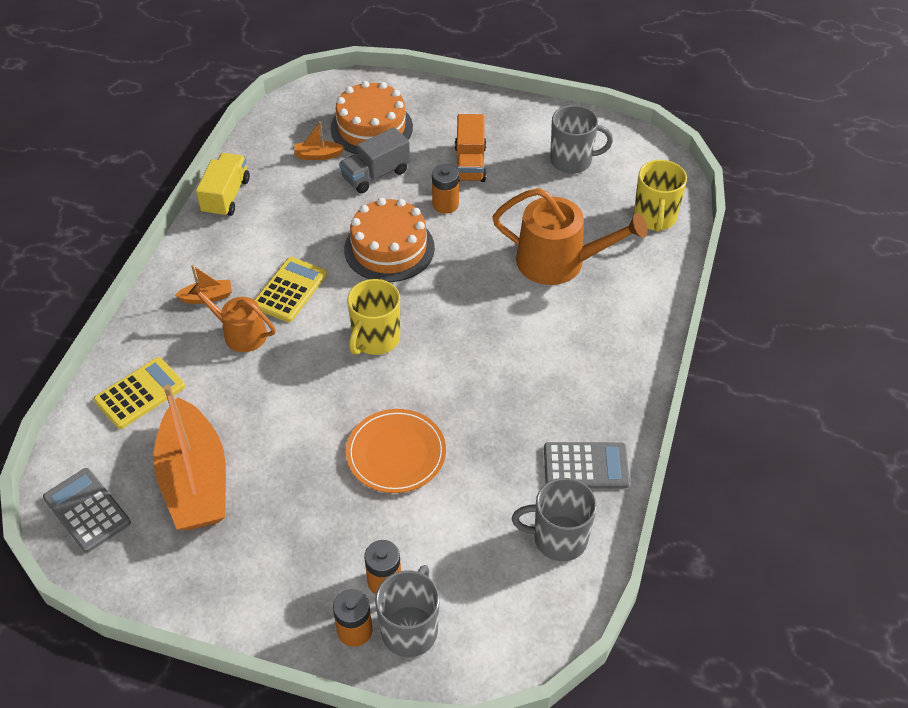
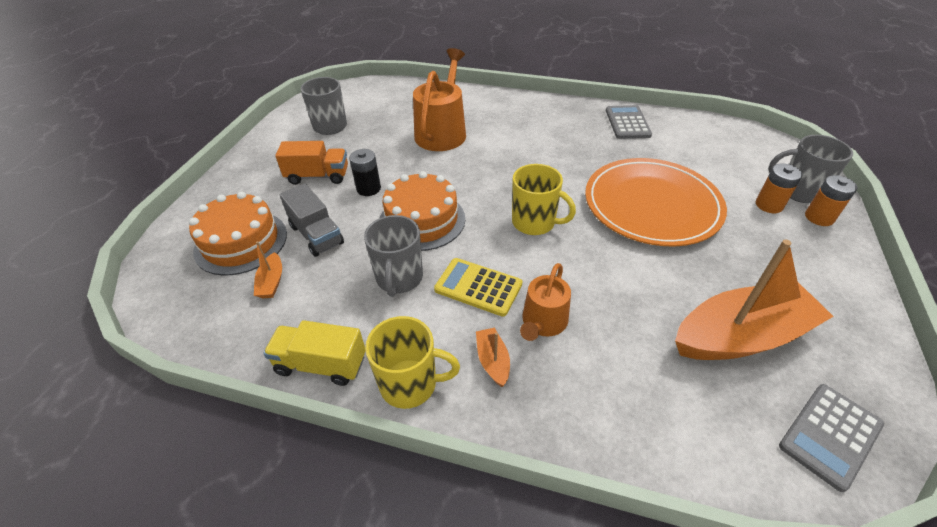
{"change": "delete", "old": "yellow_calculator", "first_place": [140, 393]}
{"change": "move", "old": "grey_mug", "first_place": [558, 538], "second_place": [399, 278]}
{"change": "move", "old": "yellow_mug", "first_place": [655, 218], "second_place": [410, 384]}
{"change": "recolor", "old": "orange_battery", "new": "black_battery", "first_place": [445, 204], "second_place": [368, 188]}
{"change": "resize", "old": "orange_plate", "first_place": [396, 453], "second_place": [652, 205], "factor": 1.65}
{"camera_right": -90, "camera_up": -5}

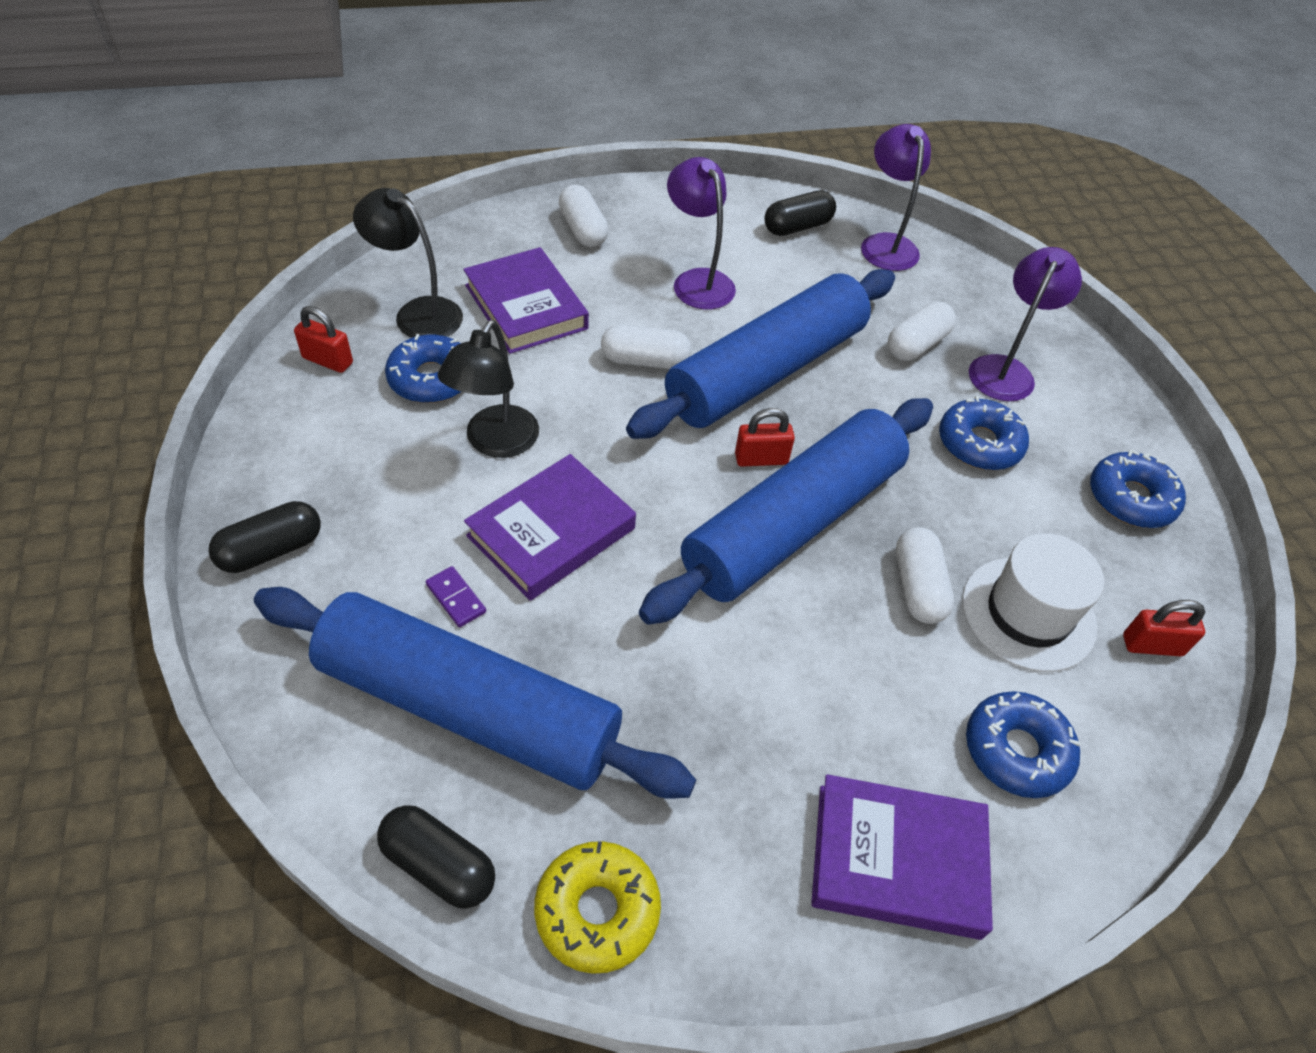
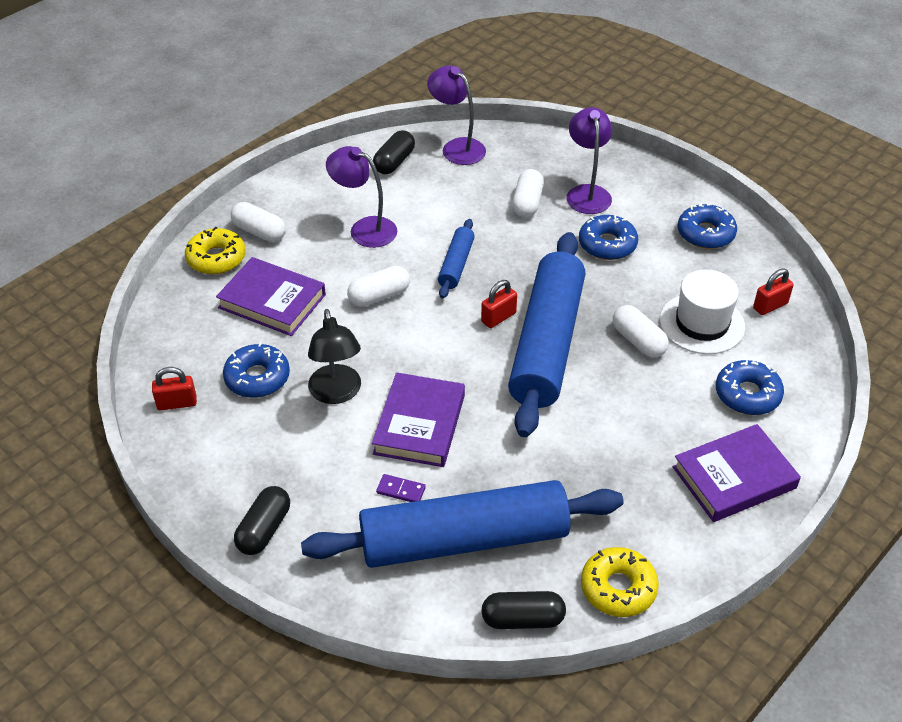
{"change": "delete", "old": "black_lamp", "first_place": [418, 313]}
{"change": "insert", "new": "yellow_donut", "second_place": [216, 258]}
{"change": "resize", "old": "blue_rolling_pin", "first_place": [766, 371], "second_place": [456, 265], "factor": 0.45}
{"camera_right": -30, "camera_up": -5}

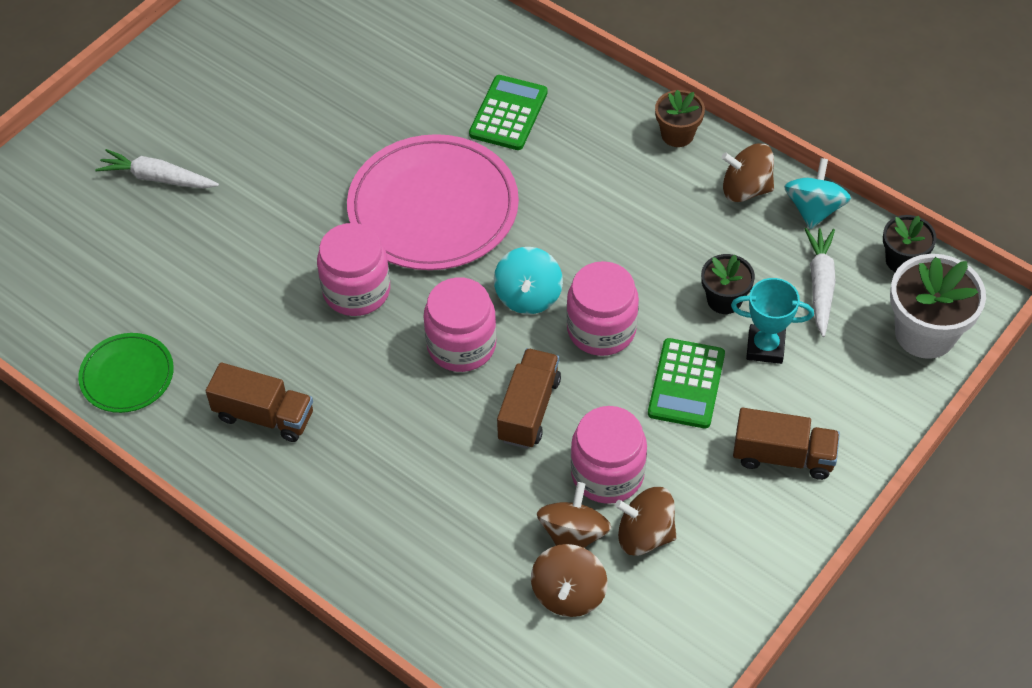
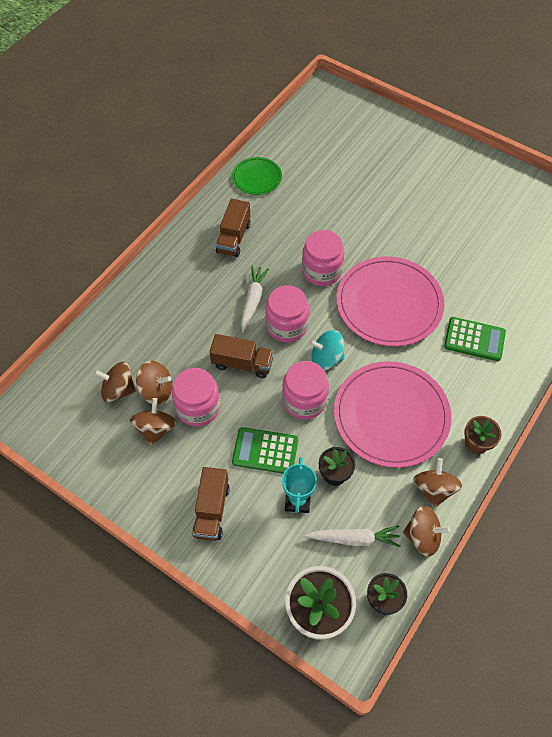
{"change": "insert", "new": "pink_plate", "second_place": [391, 415]}
{"change": "move", "old": "white_carrot", "first_place": [157, 178], "second_place": [253, 301]}
{"change": "recolor", "old": "turquoise_spinning_top", "new": "brown_spinning_top", "first_place": [814, 209], "second_place": [422, 536]}
{"camera_right": 85, "camera_up": 5}

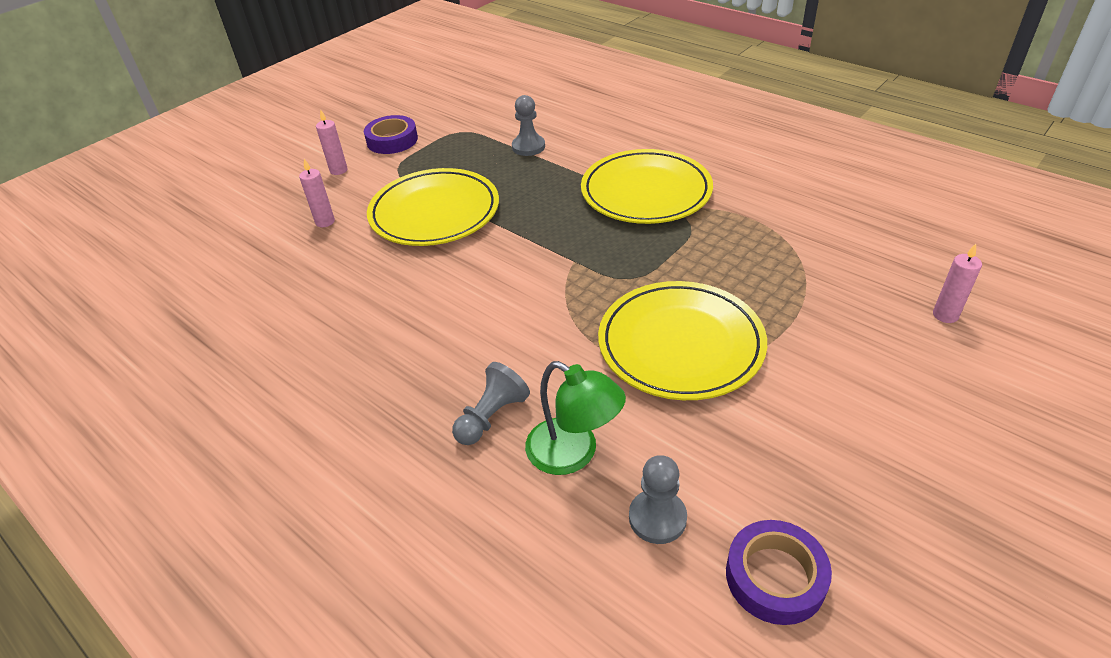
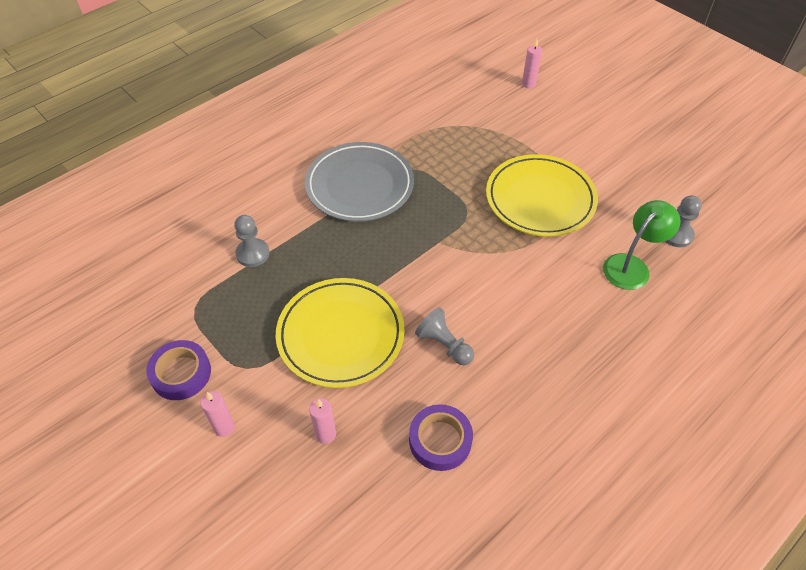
{"change": "move", "old": "grey_pawn", "first_place": [491, 416], "second_place": [444, 344]}
{"change": "move", "old": "purple_tape", "first_place": [775, 577], "second_place": [440, 440]}
{"change": "recolor", "old": "yellow_plate", "new": "grey_plate", "first_place": [646, 192], "second_place": [359, 185]}
{"camera_right": -85, "camera_up": 10}

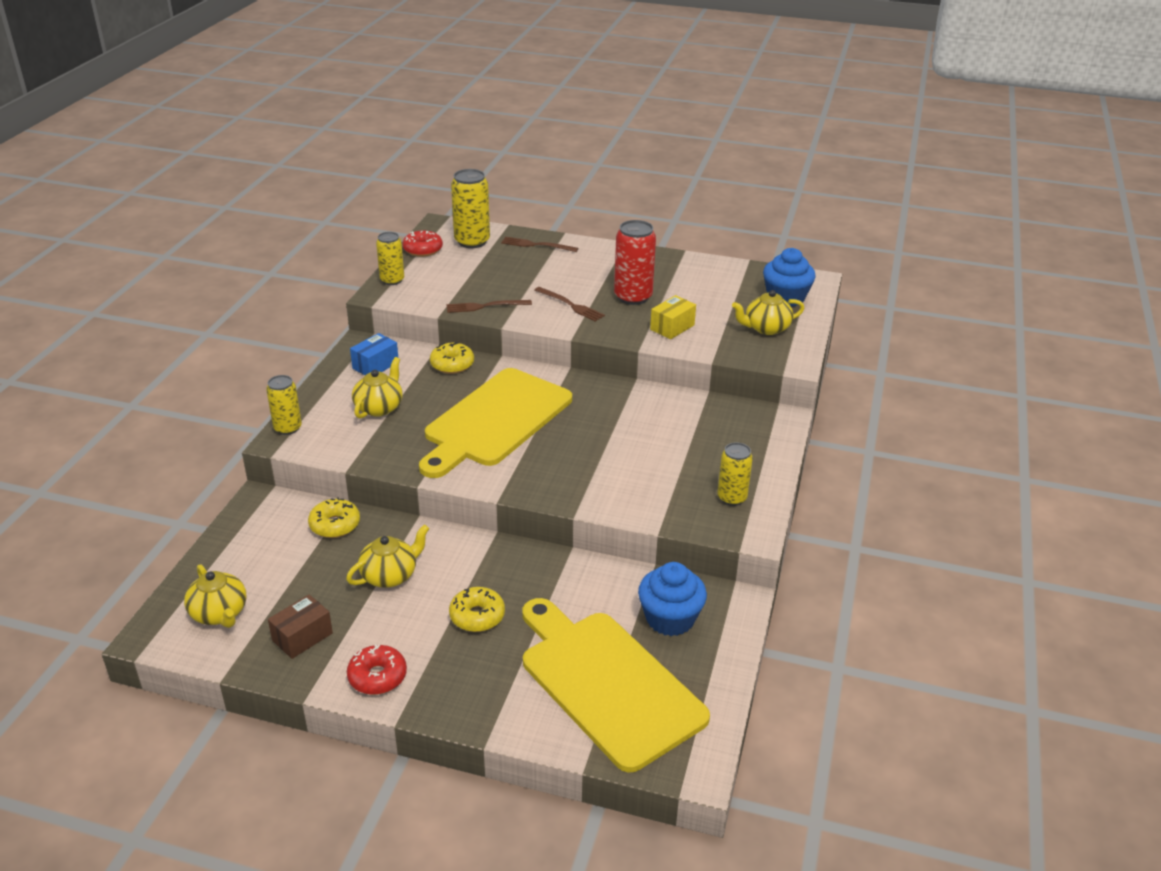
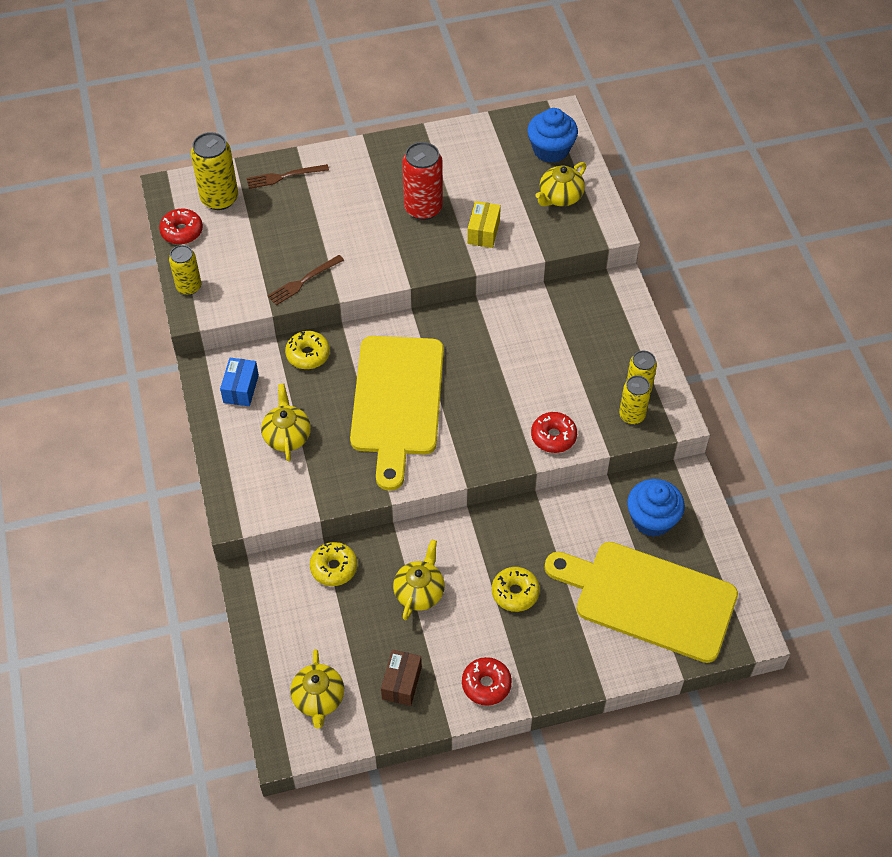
{"change": "delete", "old": "brown_fork", "first_place": [570, 305]}
{"change": "insert", "new": "red_donut", "second_place": [553, 436]}
{"change": "move", "old": "yellow_can", "first_place": [287, 428], "second_place": [632, 415]}
{"change": "rotate", "old": "yellow_teapot", "first_place": [219, 613], "second_place": [318, 698], "degrees": 60}
{"camera_right": -30, "camera_up": 20}

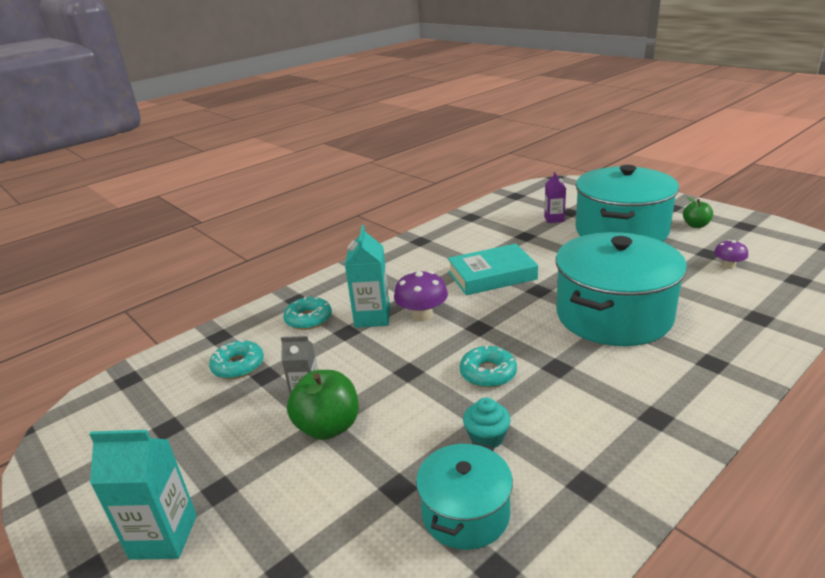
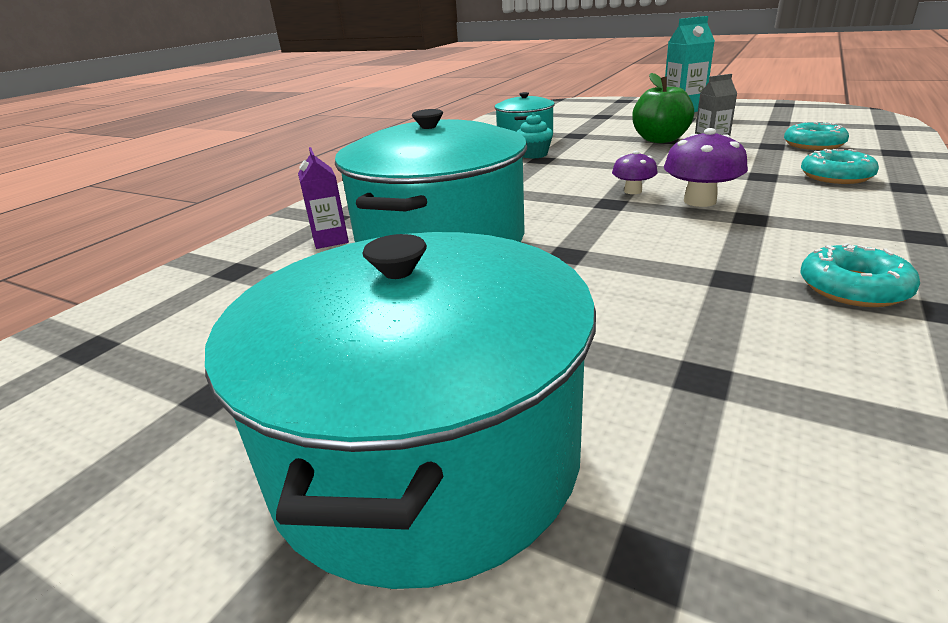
{"change": "delete", "old": "turquoise_carton", "first_place": [372, 317]}
{"change": "delete", "old": "turquoise_book", "first_place": [492, 275]}
{"change": "delete", "old": "green_apple", "first_place": [696, 225]}
{"change": "move", "old": "turquoise_donut", "first_place": [488, 373], "second_place": [853, 288]}
{"change": "move", "old": "purple_carton", "first_place": [554, 219], "second_place": [330, 240]}
{"change": "move", "old": "purple_mushroom", "first_place": [728, 266], "second_place": [633, 191]}
{"camera_right": 160, "camera_up": 0}

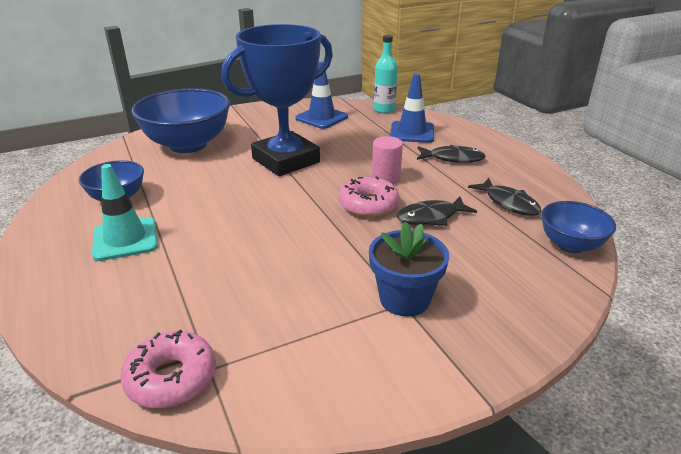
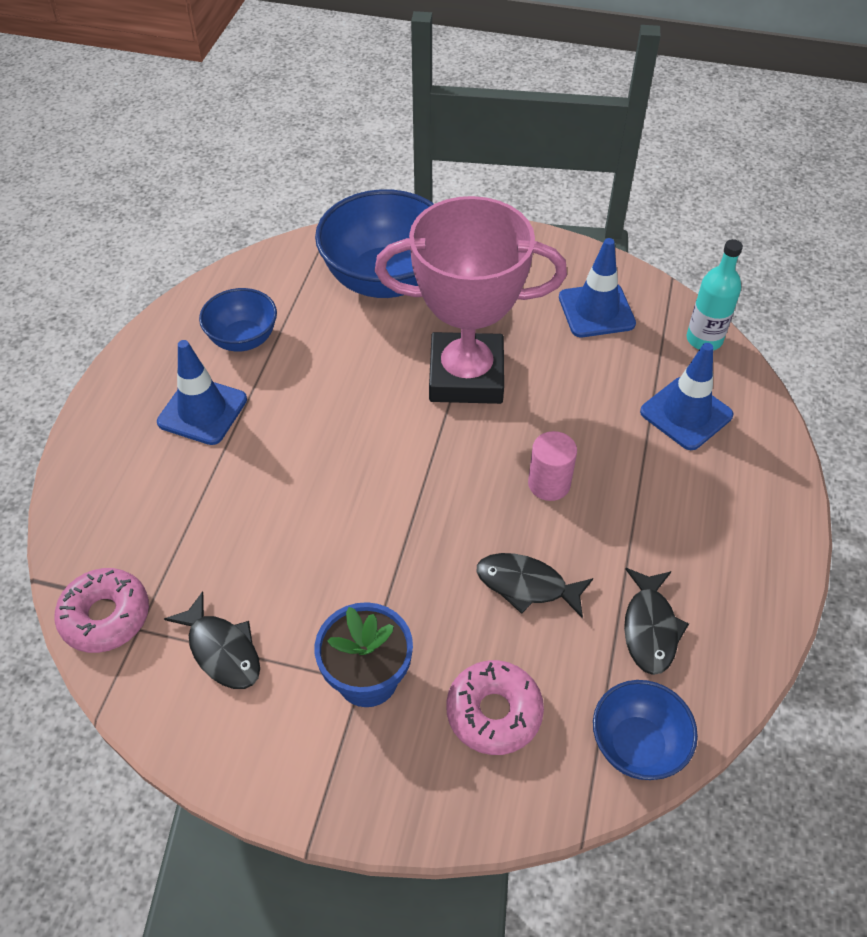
{"change": "move", "old": "pink_donut", "first_place": [368, 205], "second_place": [494, 712]}
{"change": "move", "old": "black_fish", "first_place": [453, 158], "second_place": [222, 650]}
{"change": "recolor", "old": "turquoise_traffic_cone", "new": "blue_traffic_cone", "first_place": [125, 239], "second_place": [202, 411]}
{"change": "recolor", "old": "blue_trophy", "new": "pink_trophy", "first_place": [286, 160], "second_place": [466, 376]}
{"camera_right": 40, "camera_up": 20}

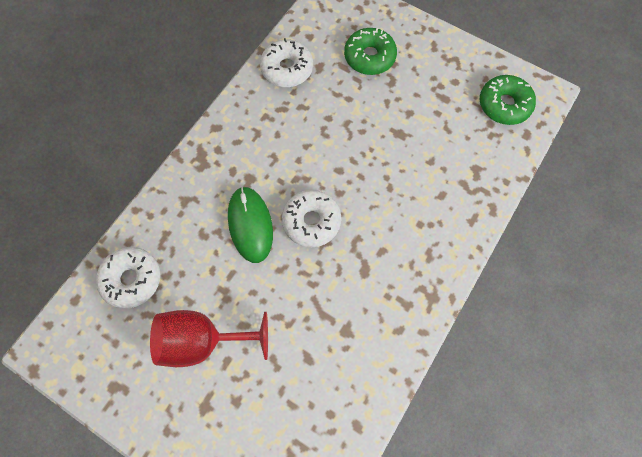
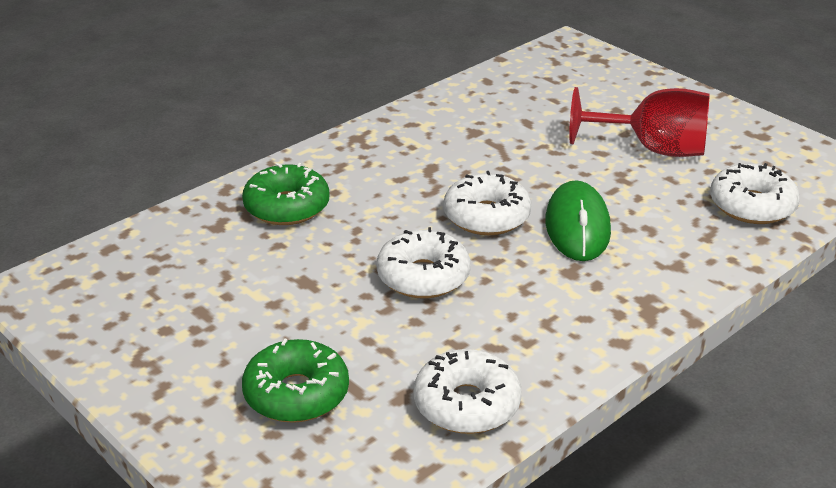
{"change": "insert", "new": "white_donut", "second_place": [423, 276]}
{"change": "move", "old": "green_donut", "first_place": [504, 105], "second_place": [287, 207]}
{"camera_right": -165, "camera_up": -35}

